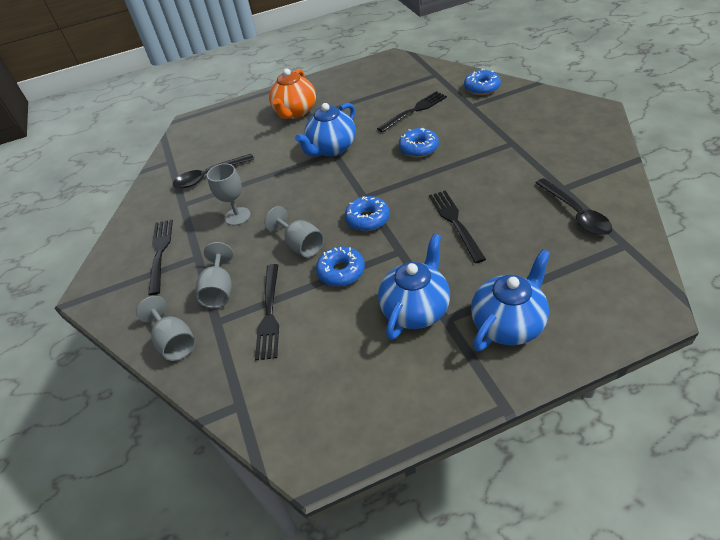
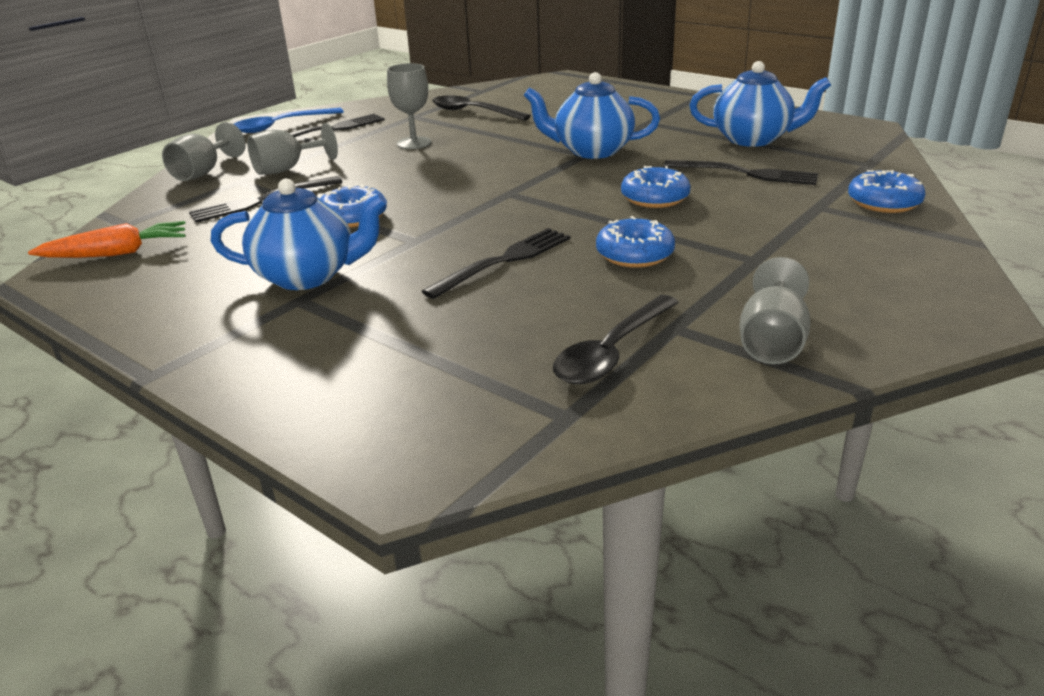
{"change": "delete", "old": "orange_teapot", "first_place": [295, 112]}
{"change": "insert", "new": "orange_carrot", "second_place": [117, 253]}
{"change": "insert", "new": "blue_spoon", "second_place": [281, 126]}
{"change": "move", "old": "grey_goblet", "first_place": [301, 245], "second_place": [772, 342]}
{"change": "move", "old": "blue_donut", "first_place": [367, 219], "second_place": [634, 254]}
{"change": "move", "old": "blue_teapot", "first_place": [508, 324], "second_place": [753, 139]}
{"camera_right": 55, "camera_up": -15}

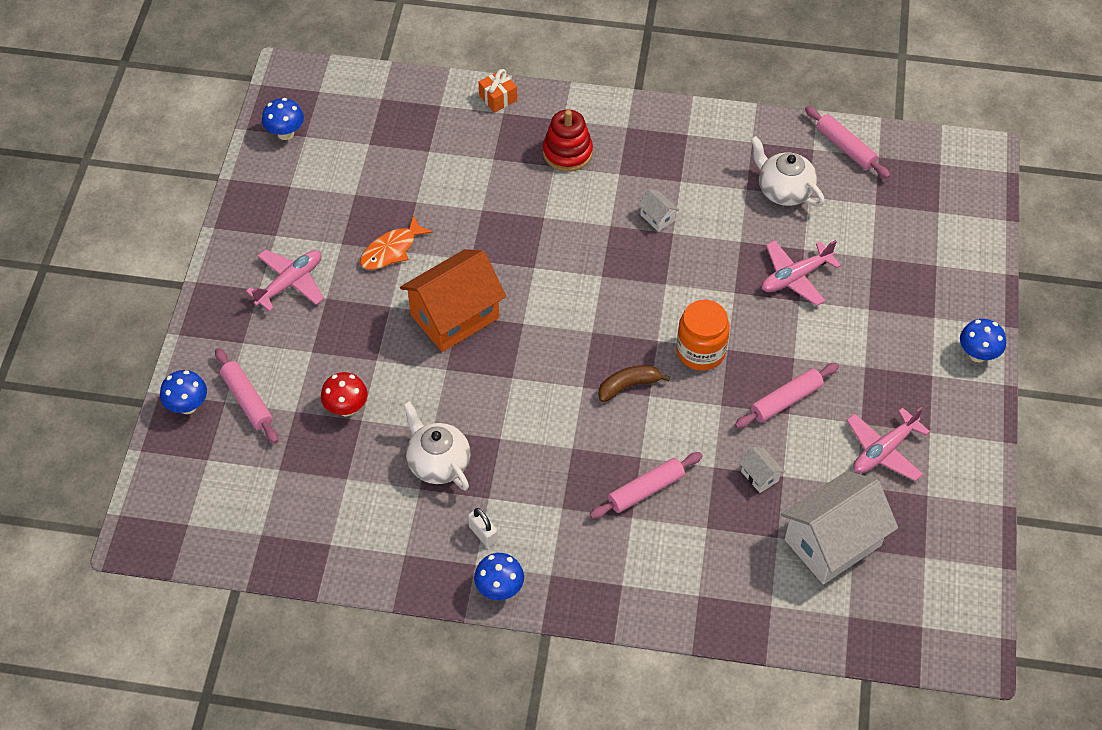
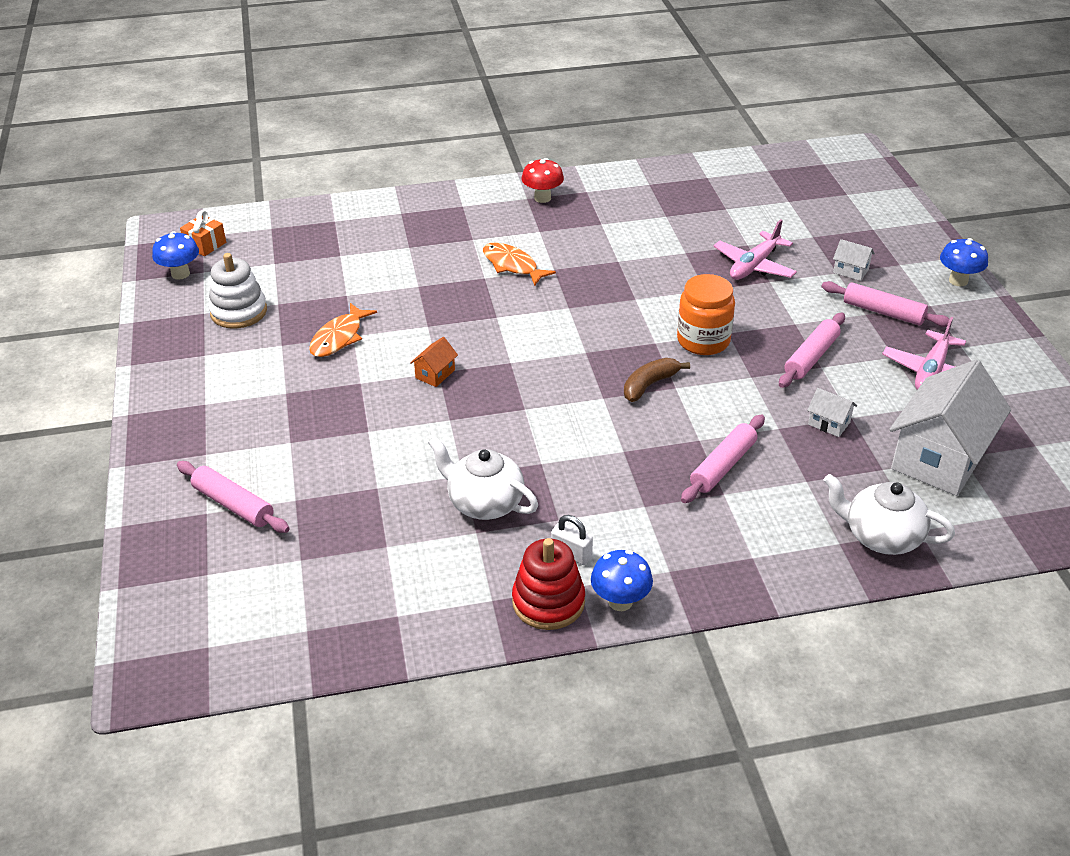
{"change": "delete", "old": "blue_mushroom", "first_place": [188, 406]}
{"change": "delete", "old": "pink_plane", "first_place": [290, 283]}
{"change": "insert", "new": "white_stacking_toy", "second_place": [239, 312]}
{"change": "insert", "new": "orange_fish", "second_place": [512, 265]}
{"change": "move", "old": "red_mushroom", "first_place": [346, 408], "second_place": [542, 198]}
{"change": "move", "old": "orange_gift", "first_place": [498, 98], "second_place": [205, 245]}
{"change": "move", "old": "red_stacking_toy", "first_place": [567, 152], "second_place": [548, 602]}
{"change": "move", "old": "white_house", "first_place": [657, 217], "second_place": [850, 271]}
{"change": "move", "old": "white_teapot", "first_place": [783, 190], "second_place": [881, 537]}
{"change": "move", "old": "pink_rolling_pin", "first_place": [845, 148], "second_place": [883, 312]}
{"change": "resize", "old": "orange_house", "first_place": [454, 316], "second_place": [435, 374], "factor": 0.41}
{"camera_right": -20, "camera_up": -15}

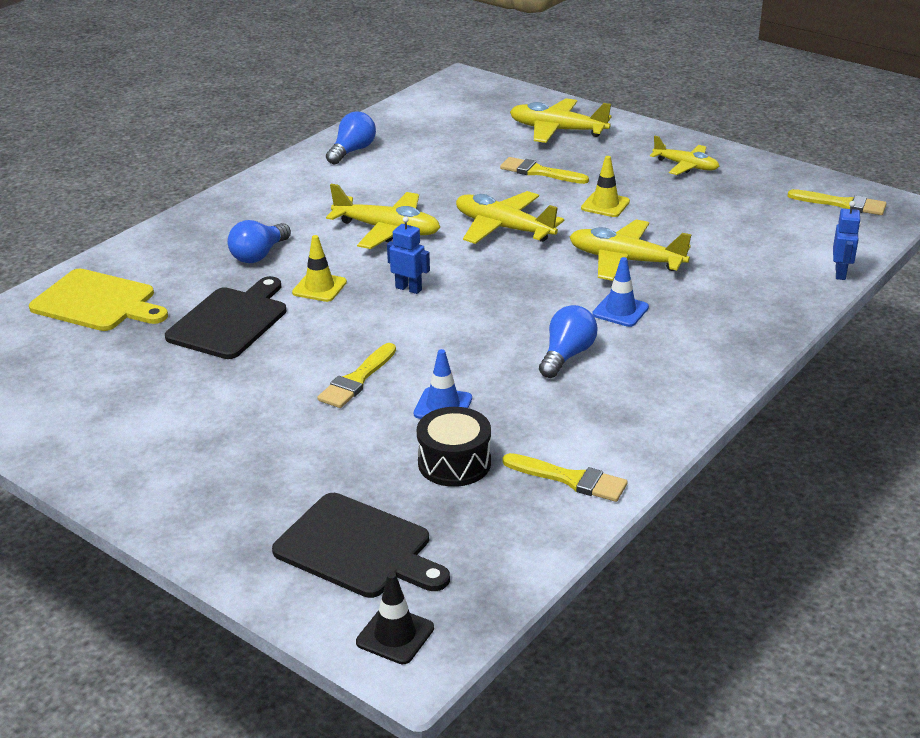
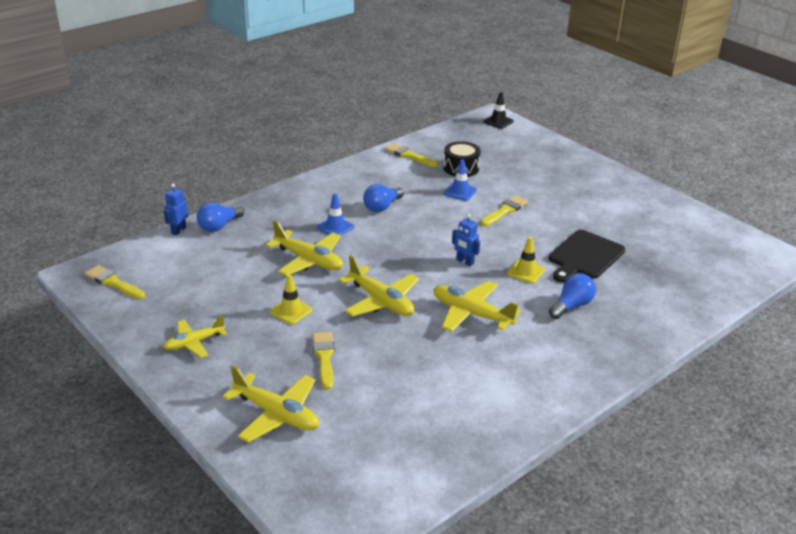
{"change": "delete", "old": "yellow_cutting_board", "first_place": [97, 302]}
{"change": "delete", "old": "black_cutting_board", "first_place": [358, 548]}
{"change": "move", "old": "blue_light_bulb", "first_place": [352, 151], "second_place": [219, 226]}
{"change": "rotate", "old": "yellow_brush", "first_place": [539, 172], "second_place": [324, 357], "degrees": -135}
{"change": "rotate", "old": "yellow_plane", "first_place": [686, 166], "second_place": [194, 343], "degrees": -75}
{"camera_right": -170, "camera_up": 0}

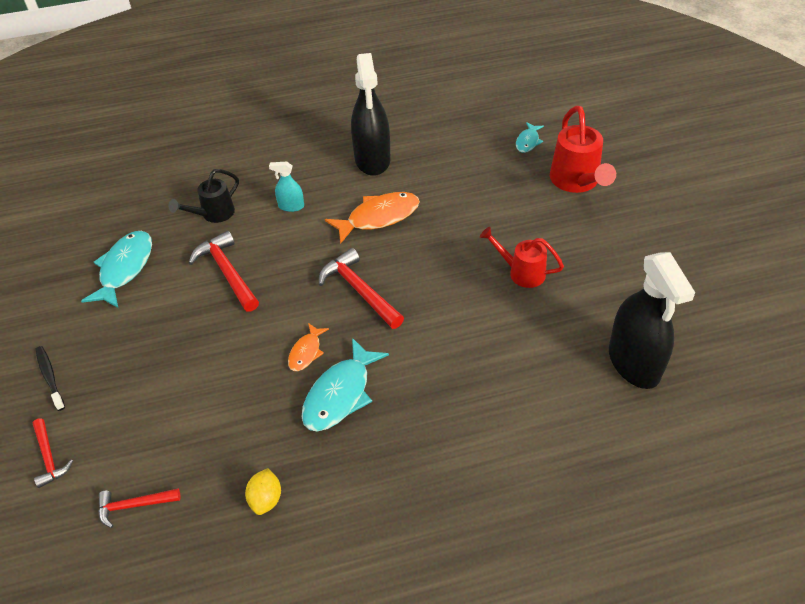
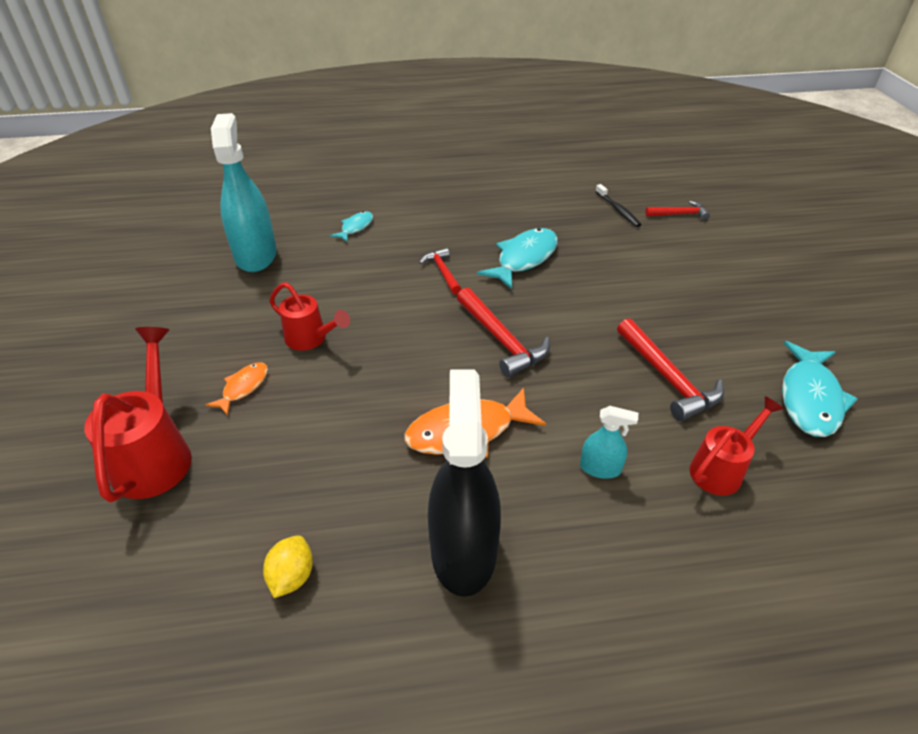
{"change": "move", "old": "red_hammer", "first_place": [49, 457], "second_place": [442, 272]}
{"change": "move", "old": "black_toothbrush", "first_place": [50, 377], "second_place": [618, 210]}
{"change": "move", "old": "yellow_lemon", "first_place": [266, 499], "second_place": [292, 576]}
{"change": "move", "old": "orange_fish", "first_place": [306, 352], "second_place": [243, 387]}
{"change": "move", "old": "turquoise_fish", "first_place": [528, 142], "second_place": [355, 227]}
{"change": "recolor", "old": "black_watering_can", "new": "red_watering_can", "first_place": [213, 214], "second_place": [721, 469]}
{"change": "recolor", "old": "black_spray_bottle", "new": "turquoise_spray_bottle", "first_place": [634, 363], "second_place": [256, 255]}
{"camera_right": -175, "camera_up": -5}

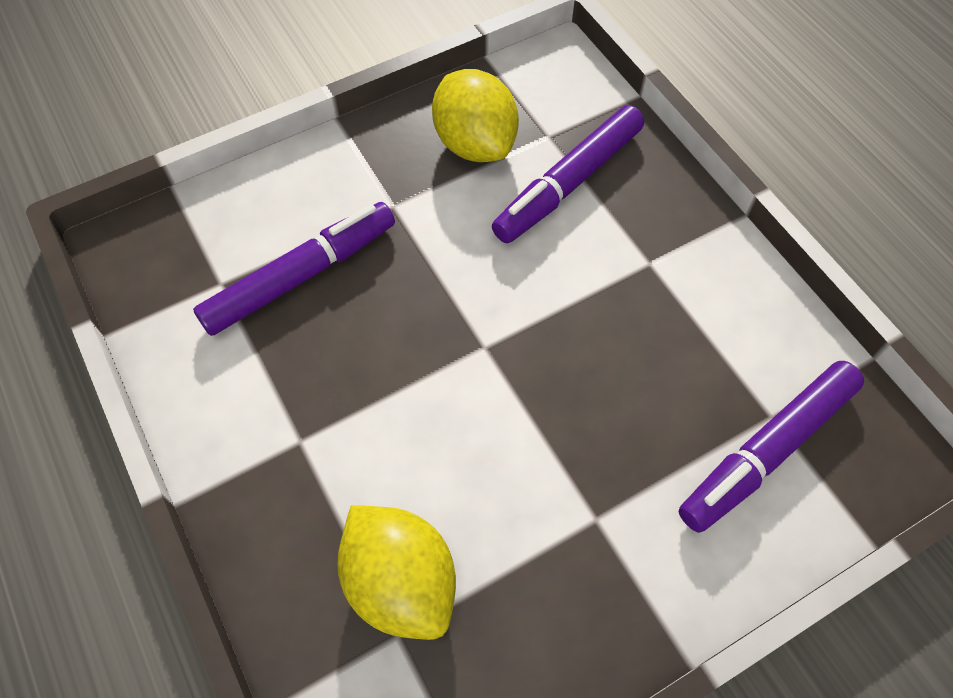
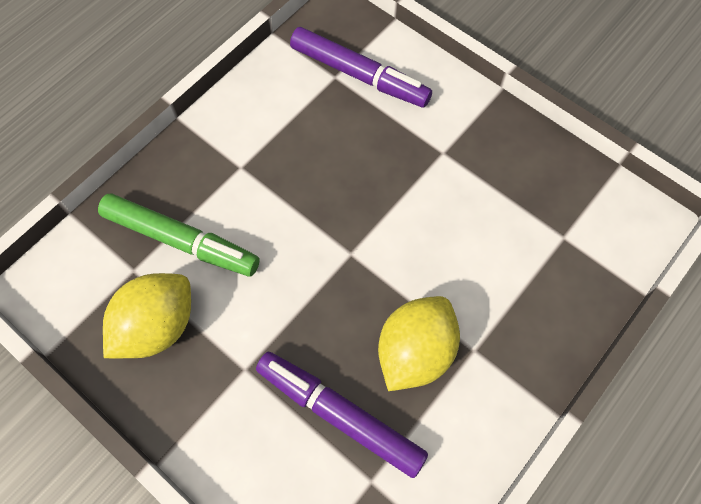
{"change": "move", "old": "yellow_lemon", "first_place": [401, 581], "second_place": [415, 351]}
{"change": "recolor", "old": "purple_marker", "new": "green_marker", "first_place": [568, 183], "second_place": [181, 241]}
{"camera_right": -110, "camera_up": 5}

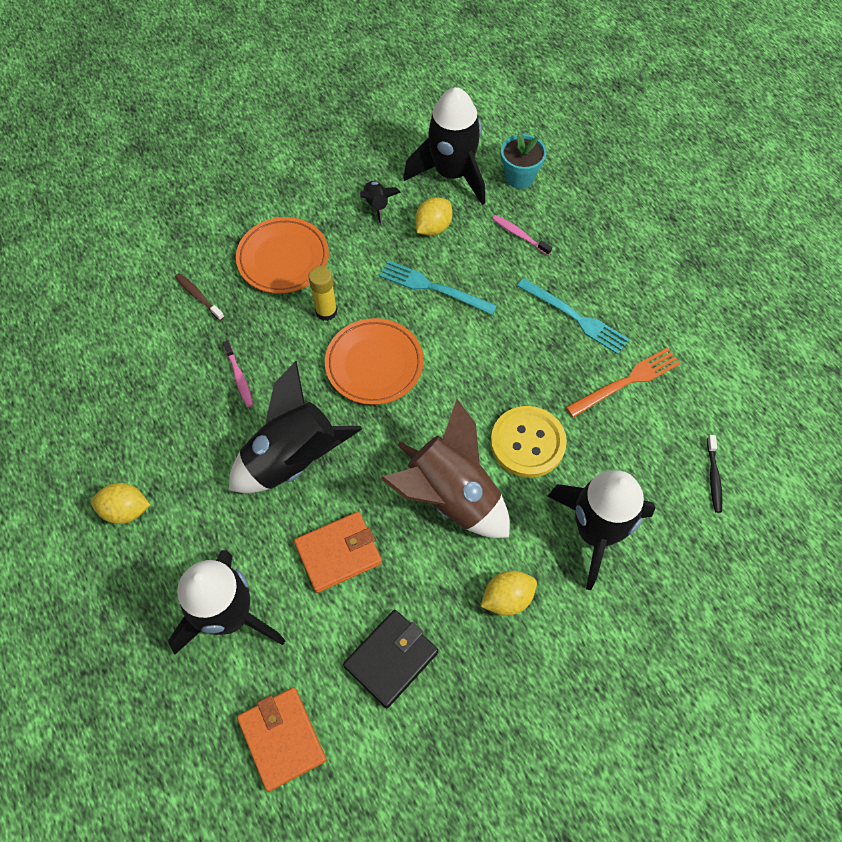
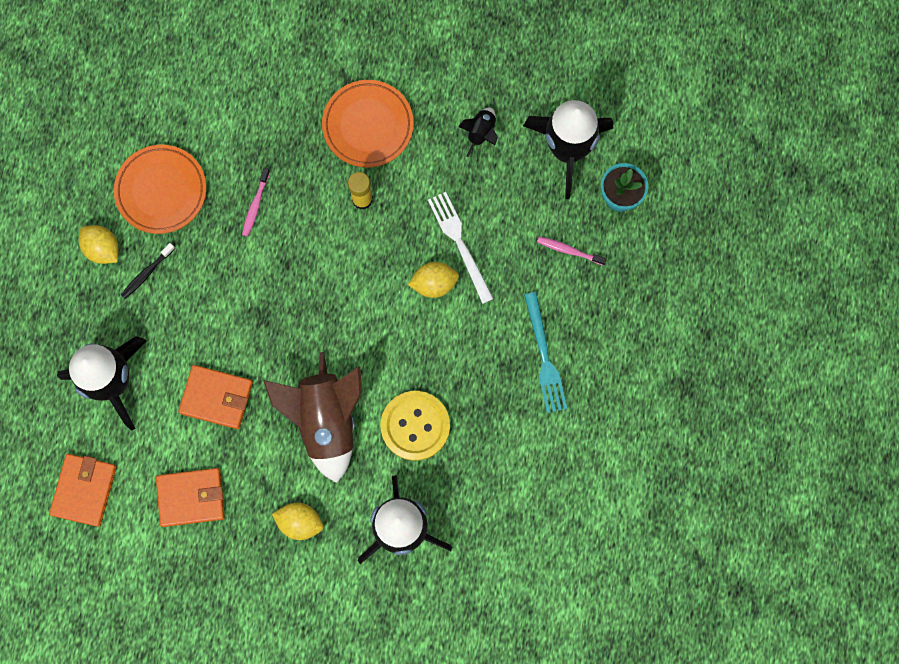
{"change": "delete", "old": "brown_toothbrush", "first_place": [198, 296]}
{"change": "delete", "old": "black_rocket", "first_place": [293, 459]}
{"change": "delete", "old": "orange_fork", "first_place": [626, 382]}
{"change": "move", "old": "orange_plate", "first_place": [374, 364], "second_place": [161, 191]}
{"change": "move", "old": "yellow_lemon", "first_place": [433, 227], "second_place": [434, 283]}
{"change": "move", "old": "black_toothbrush", "first_place": [713, 477], "second_place": [147, 273]}
{"change": "recolor", "old": "black_wallet", "new": "orange_wallet", "first_place": [391, 659], "second_place": [191, 497]}
{"change": "recolor", "old": "turquoise_fork", "new": "white_fork", "first_place": [433, 287], "second_place": [460, 243]}
{"change": "rotate", "old": "pink_toothbrush", "first_place": [519, 235], "second_place": [569, 250], "degrees": -60}
{"camera_right": 40, "camera_up": 15}

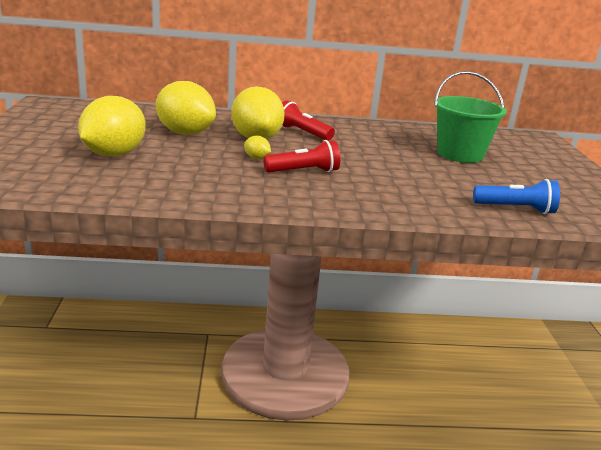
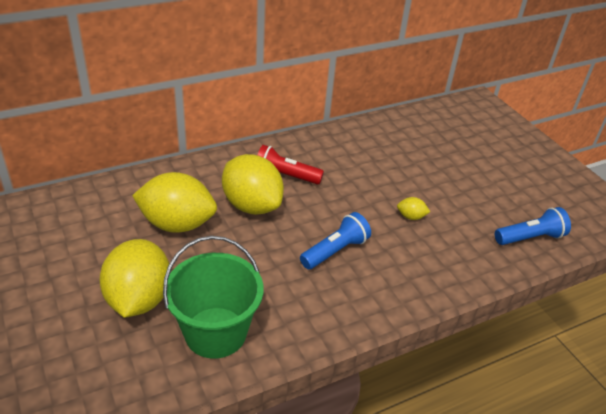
{"change": "move", "old": "yellow_lemon", "first_place": [256, 158], "second_place": [411, 217]}
{"change": "move", "old": "green_bucket", "first_place": [460, 154], "second_place": [215, 332]}
{"change": "recolor", "old": "red_flashlight", "new": "blue_flashlight", "first_place": [304, 171], "second_place": [335, 251]}
{"camera_right": -25, "camera_up": 15}

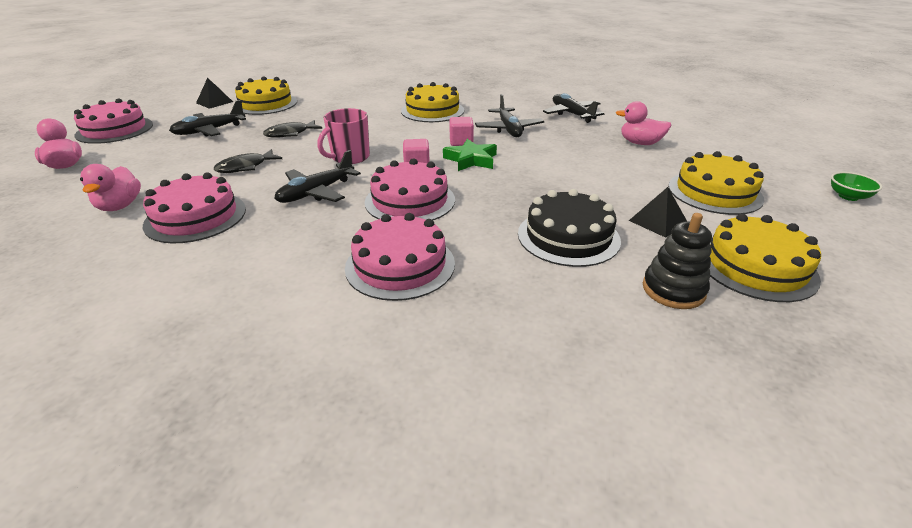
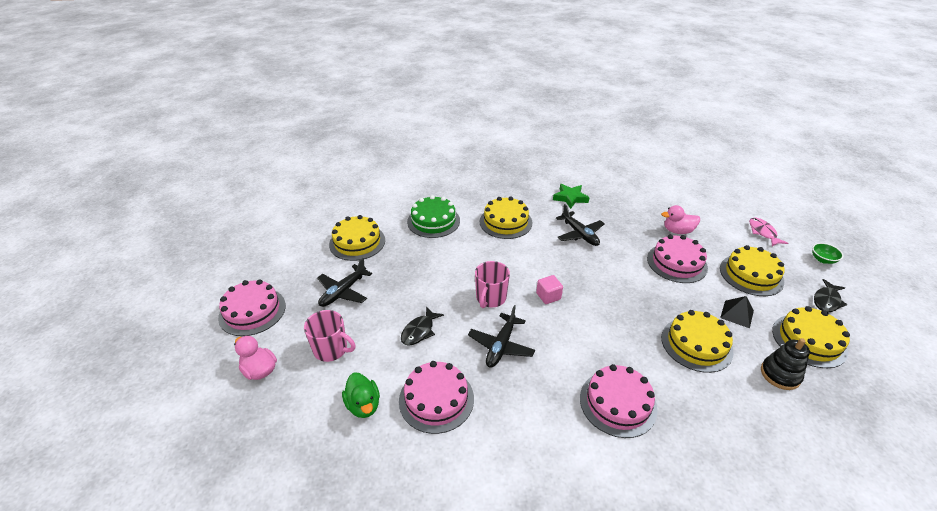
{"change": "delete", "old": "black_pyramid", "first_place": [214, 102]}
{"change": "delete", "old": "pink_cube", "first_place": [461, 142]}
{"change": "delete", "old": "black_plane", "first_place": [572, 114]}
{"change": "insert", "new": "pink_mug", "second_place": [331, 349]}
{"change": "insert", "new": "green_cake", "second_place": [433, 221]}
{"change": "insert", "new": "pink_fish", "second_place": [763, 232]}
{"change": "move", "old": "black_fish", "first_place": [290, 134], "second_place": [826, 300]}
{"change": "move", "old": "pink_cake", "first_place": [410, 201], "second_place": [676, 263]}
{"change": "move", "old": "green_star", "first_place": [471, 160], "second_place": [570, 198]}
{"change": "recolor", "old": "pink_duck", "new": "green_duck", "first_place": [120, 206], "second_place": [363, 405]}
{"change": "recolor", "old": "black_cake", "new": "yellow_cake", "first_place": [568, 236], "second_place": [696, 344]}
{"camera_right": -20, "camera_up": 5}

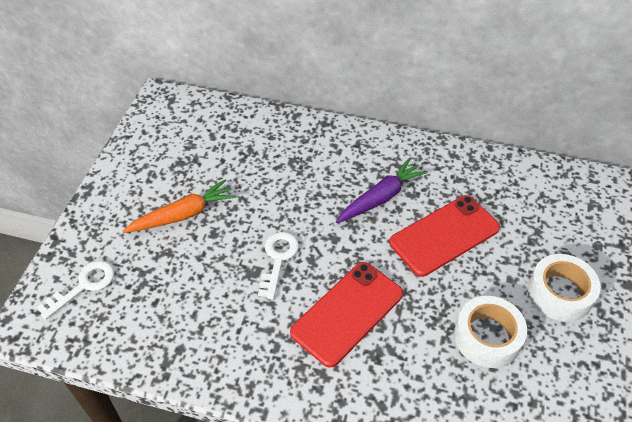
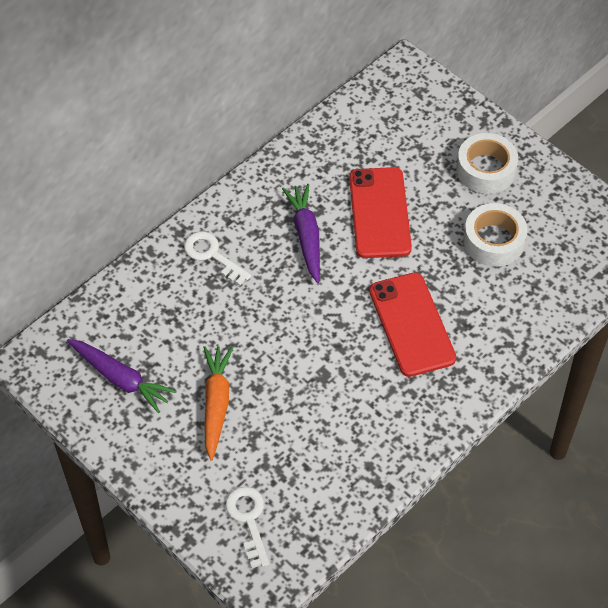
{"change": "insert", "new": "purple_carrot", "second_place": [121, 379]}
{"change": "move", "old": "white_key", "first_place": [278, 259], "second_place": [212, 255]}
{"camera_right": -60, "camera_up": 5}

